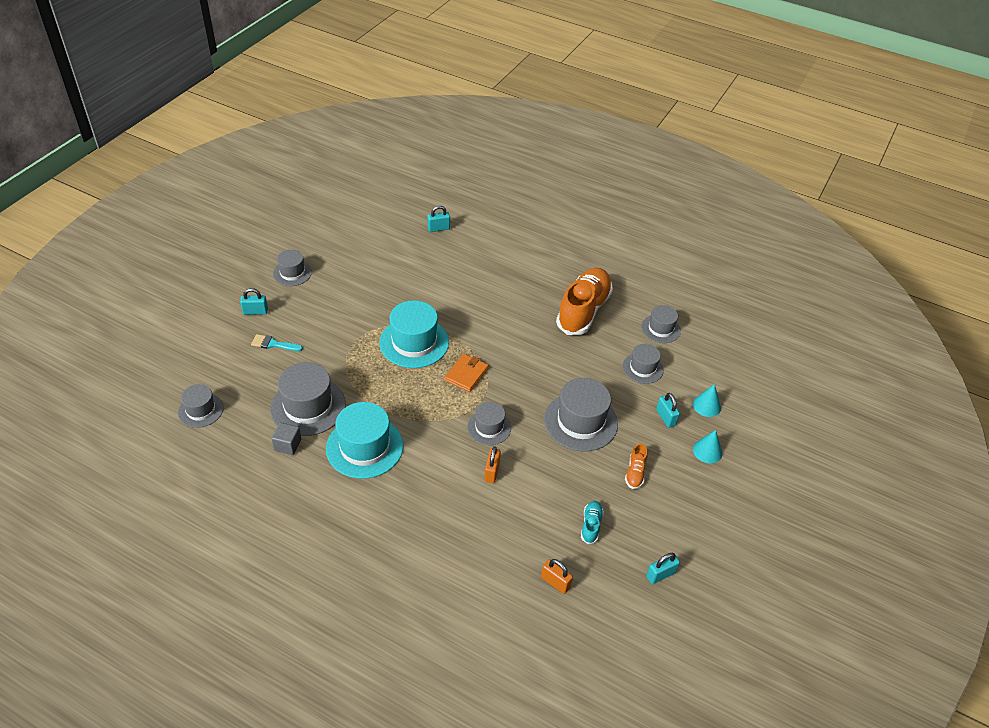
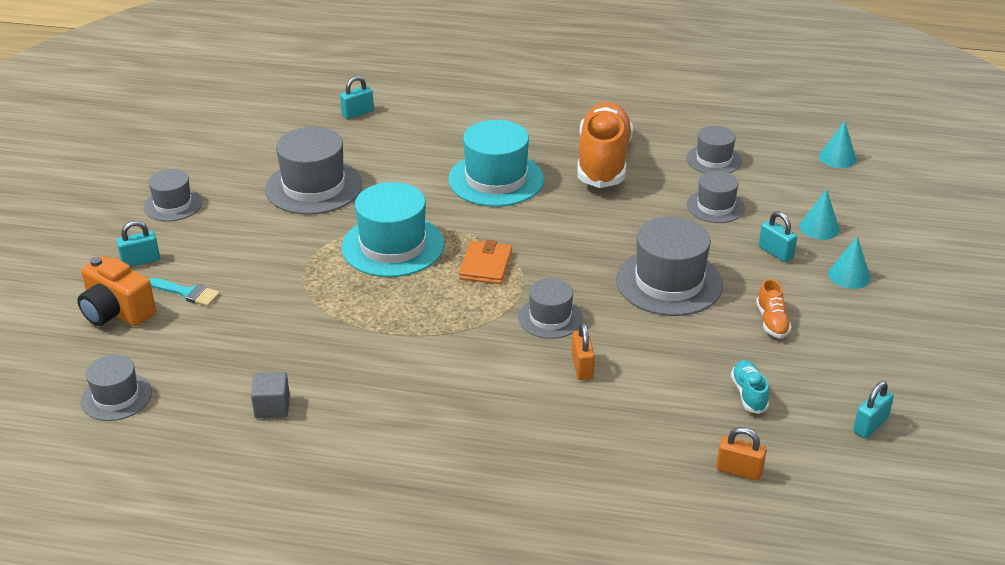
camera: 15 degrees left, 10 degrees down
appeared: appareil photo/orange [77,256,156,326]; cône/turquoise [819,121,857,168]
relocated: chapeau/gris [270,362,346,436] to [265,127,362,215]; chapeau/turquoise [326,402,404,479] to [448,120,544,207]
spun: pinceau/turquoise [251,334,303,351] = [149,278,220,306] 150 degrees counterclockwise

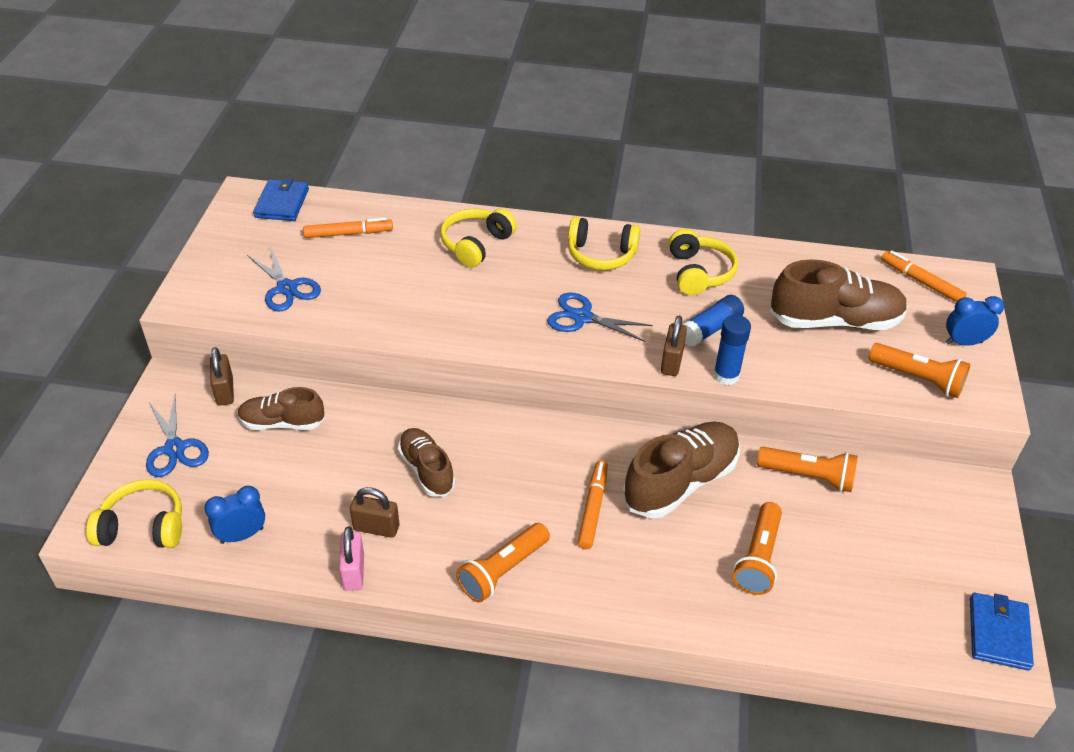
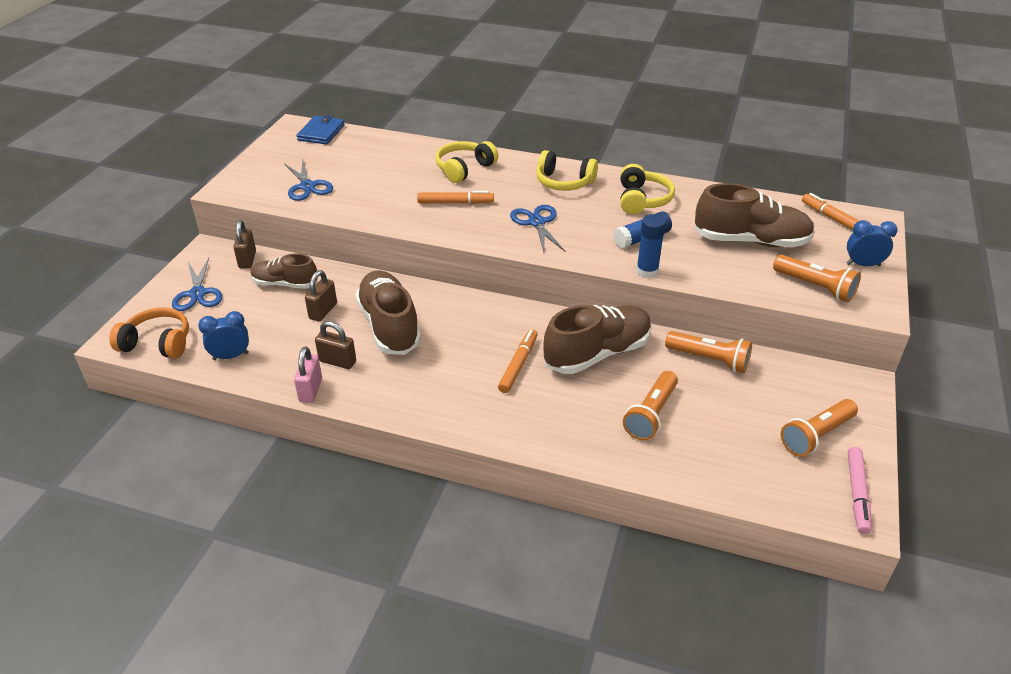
camera: 10 degrees right, 5 degrees down
relocated: feutre/orange [303,218,393,238] to [417,191,494,204]; lampe de poche/orange [456,523,550,603] to [781,399,858,457]; cadenas/marron [661,316,687,376] to [305,270,337,322]
exchanged: portefeuille/bleu [970,593,1034,671] to feutre/rose [848,447,871,534]
colour: casque audio/jaune [87,479,182,548] to casque audio/orange [109,307,189,358]
spun: ciseaux/bleu [547,293,653,342] = [510,205,566,252] 45 degrees clockwise
size: chaussure/marron [398,428,455,497] = [355,270,421,355] x1.63

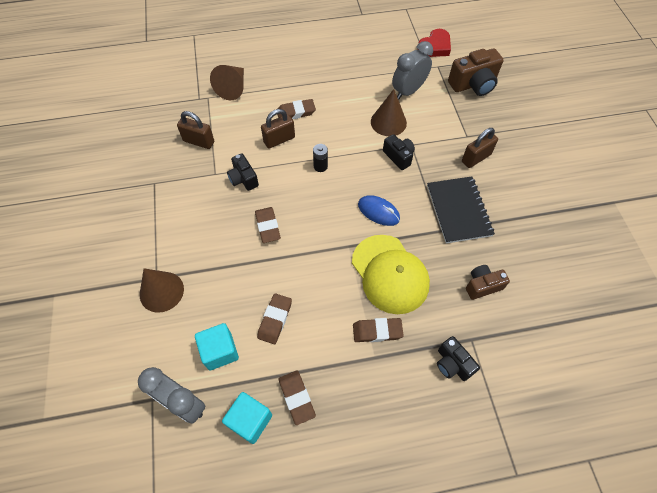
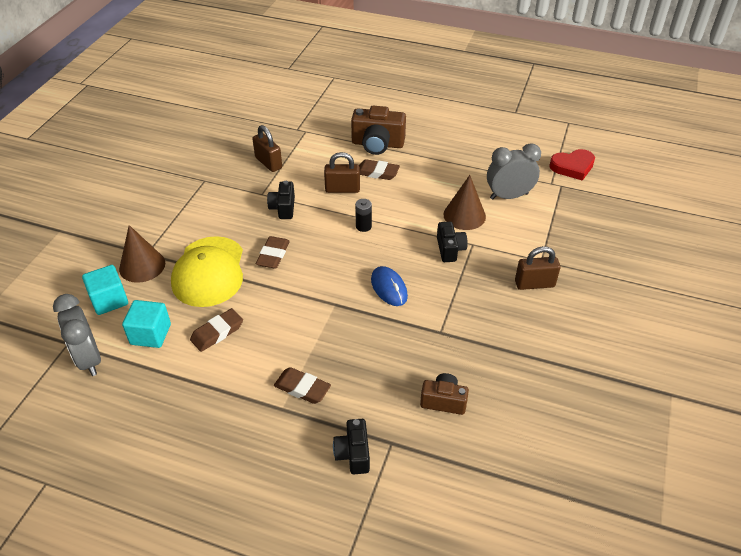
camera: 30 degrees right, 15 degrees down
missing: cône/marron [210,65,244,100]; gomme/marron [279,371,316,425]; carnet/noir [427,176,495,243]
relocated: cube/turquoise [222,392,272,444] to [82,265,128,315]; casquette/jaune [352,235,430,314] to [171,236,243,307]; appareil photo/marron [448,49,504,96] to [351,106,406,155]

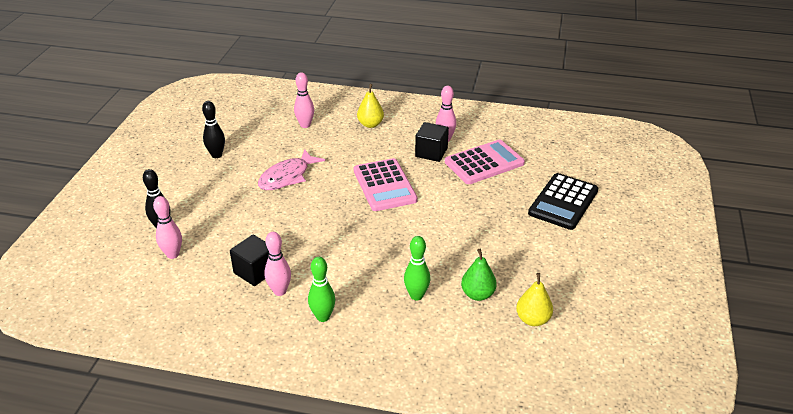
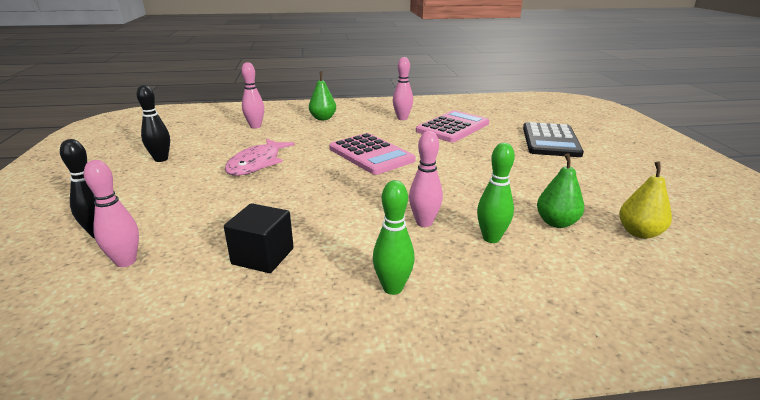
camera: 20 degrees left, 10 degrees down
missing: cube/noir [415,122,449,162]
relocated: quille/rose [264,232,291,296] to [409,131,443,227]
colour: poire/jaune [357,84,384,128] to poire/vert [309,71,336,120]

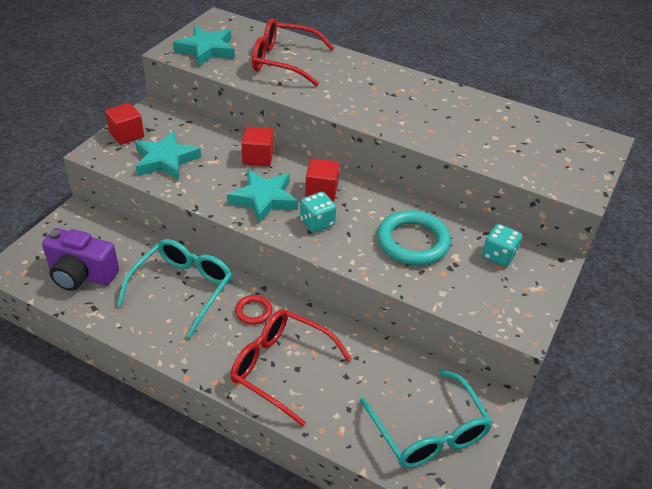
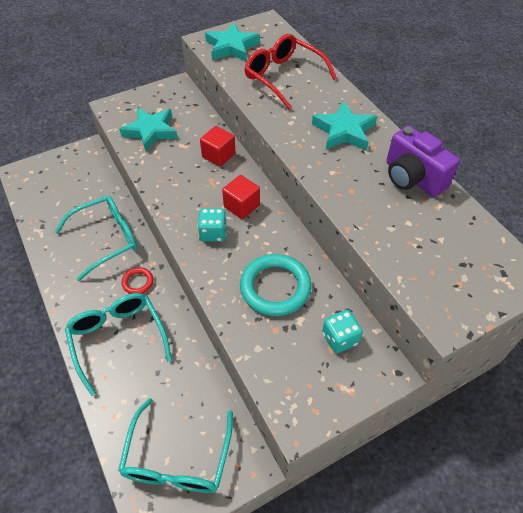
camera: 35 degrees right, 10 degrees up
missing: cube/rouge [105,103,144,145]
relocated: appareil photo/violet [42,228,119,291] to [386,126,460,197]; étoile/turquoise [227,170,298,224] to [312,101,377,151]
colour: lunettes/rouge [230,309,352,427] to lunettes/turquoise [65,293,172,396]

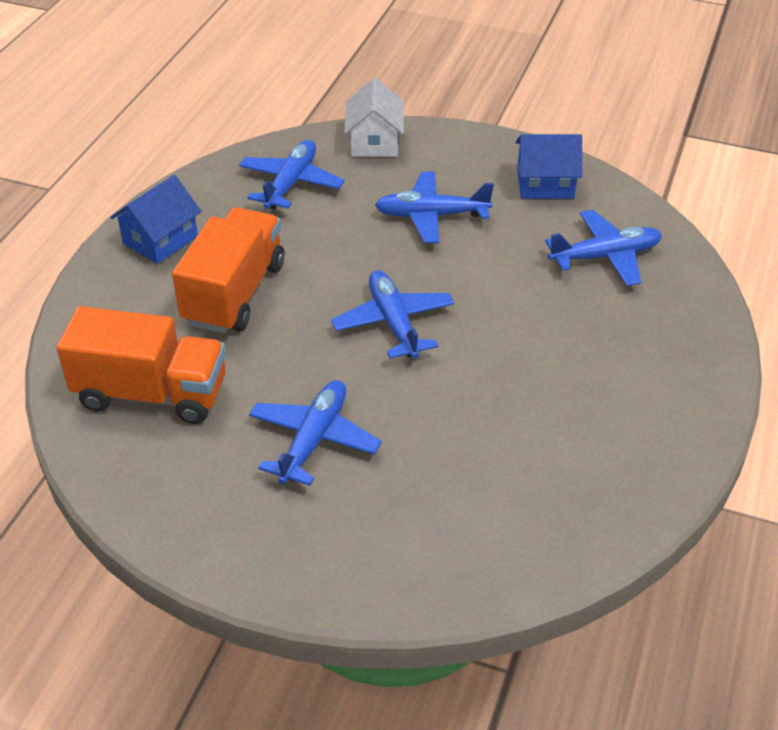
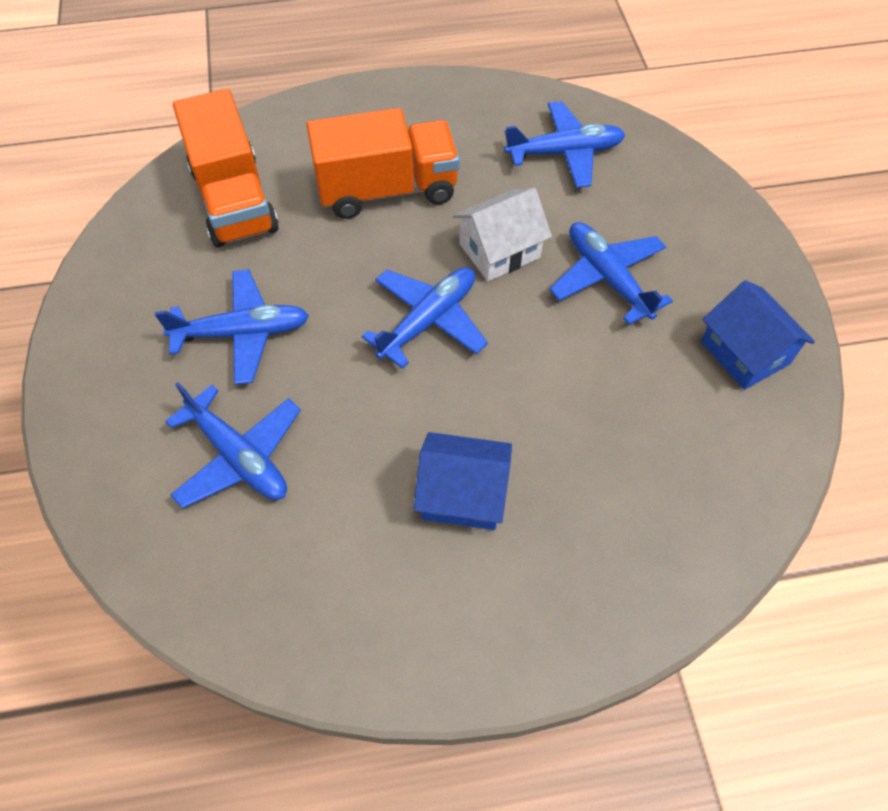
camera: 60 degrees right, 15 degrees up
relocated: maison/bleu [110,175,201,264] to [414,432,512,530]; maison/blanc [344,78,404,157] to [453,188,552,281]; avion/bleu [545,210,662,286] to [165,382,301,508]

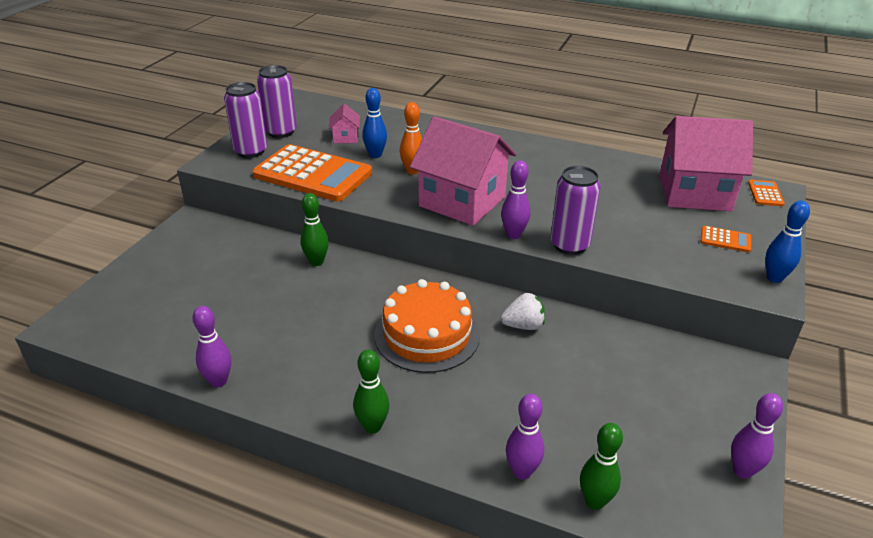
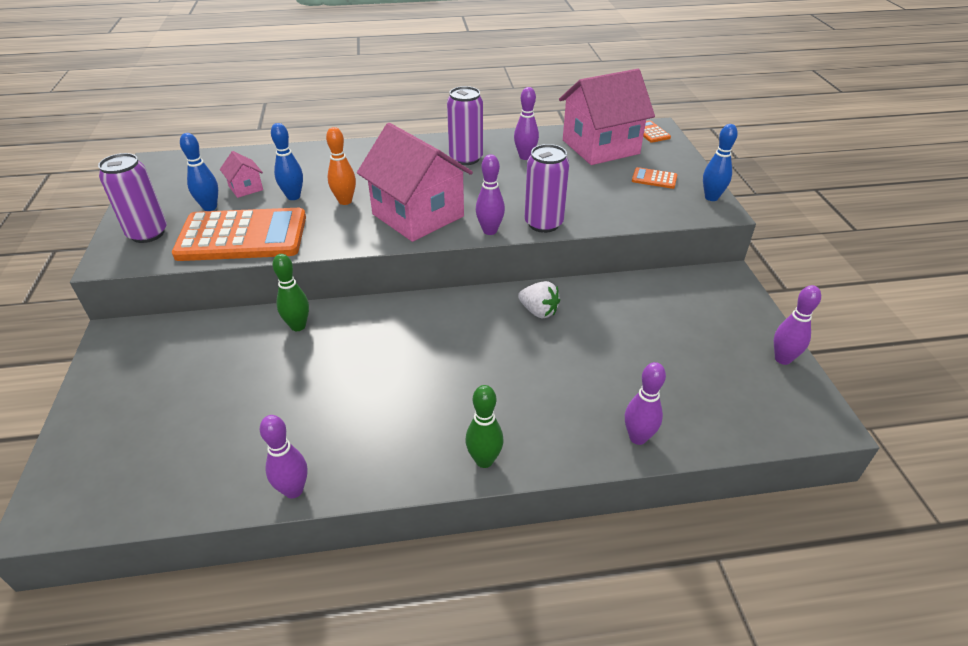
camera: 30 degrees left, 5 degrees up
missing: gâteau/orange [374,279,480,373]; quille/vert [580,423,623,510]
appeared: quille/bleu [180,133,218,211]; quille/violet [514,87,539,160]
relocated: canette/violet [257,65,297,138] to [447,86,483,165]
spun: maison/rose [410,116,516,226] = [357,123,473,242] 45 degrees clockwise; fraise/blanc [501,293,545,330] = [518,281,560,318] 75 degrees clockwise; calculatrice/orange [701,226,751,252] = [632,167,677,189] 150 degrees counterclockwise

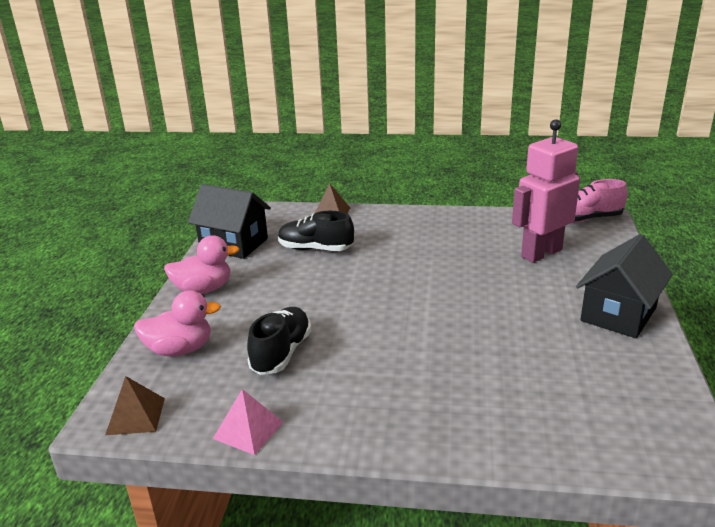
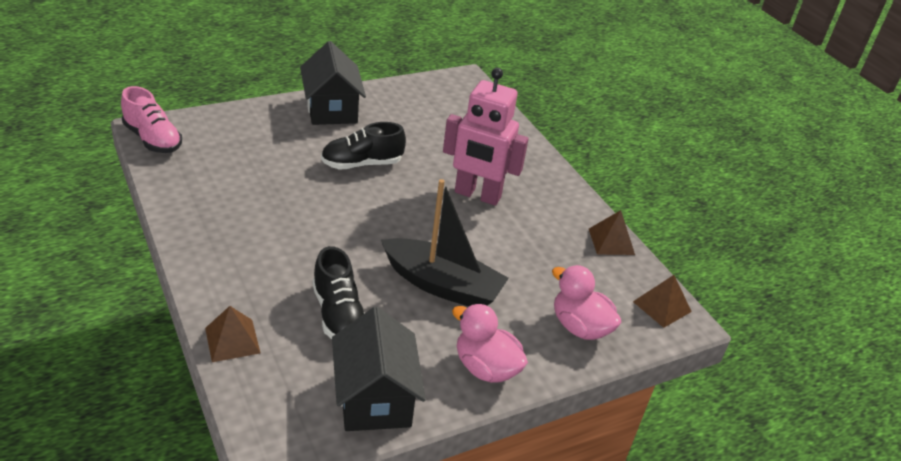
camera: 130 degrees left, 10 degrees up
appeared: bateau/noir [381,179,509,307]
relocated: chaussure/noir [247,307,311,375] to [321,122,406,170]; robot/rose [512,119,580,263] to [443,68,529,206]
colour: pyramide/rose [213,389,283,455] to pyramide/marron [589,210,635,255]
spun: maison/noir [576,234,673,338] = [300,41,366,125] 75 degrees clockwise

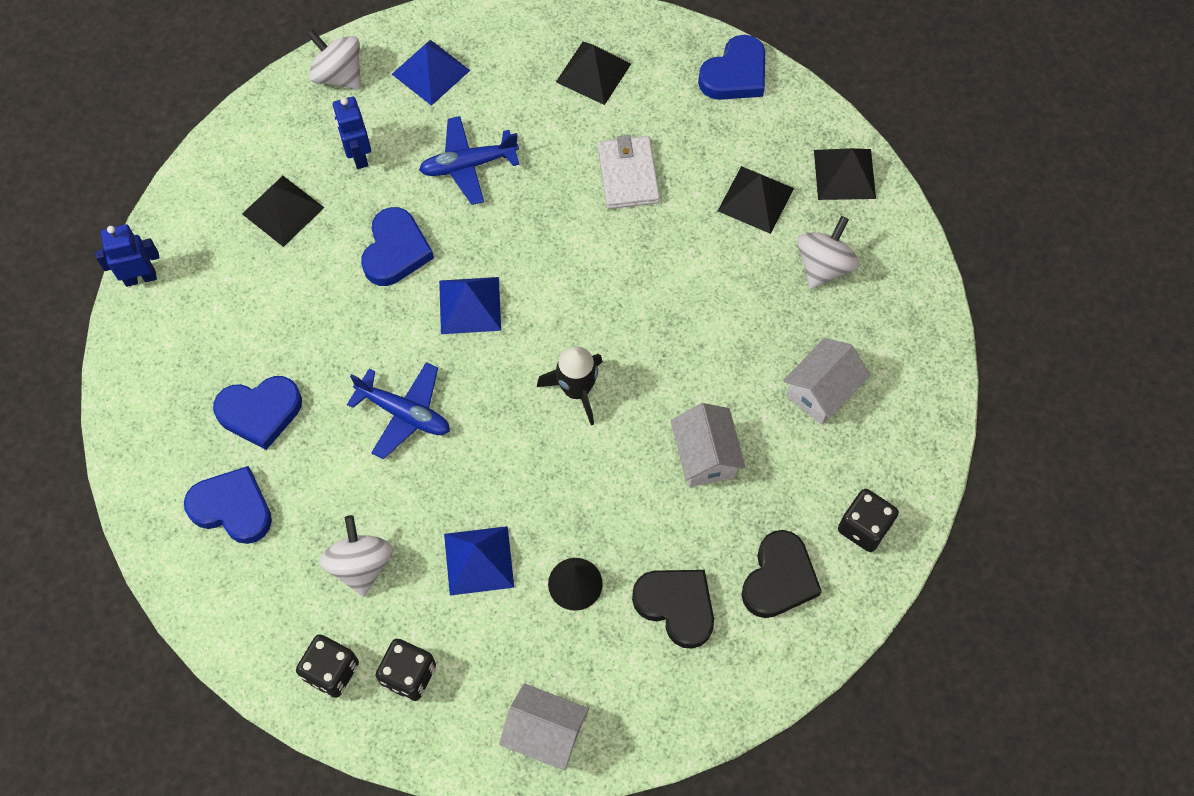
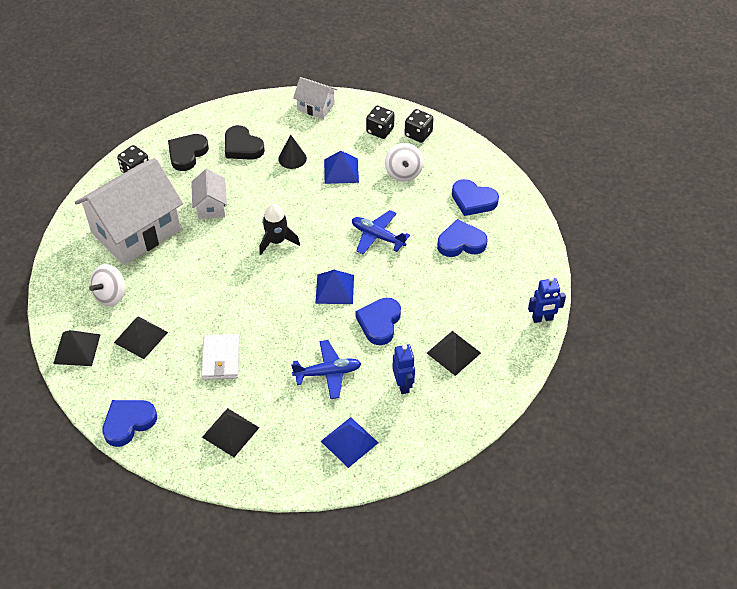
camera: 175 degrees left, 15 degrees down
missing: toupie/blanc [307,29,361,90]
size: maison/blanc [783,338,870,425] = [75,158,183,265] x2.12

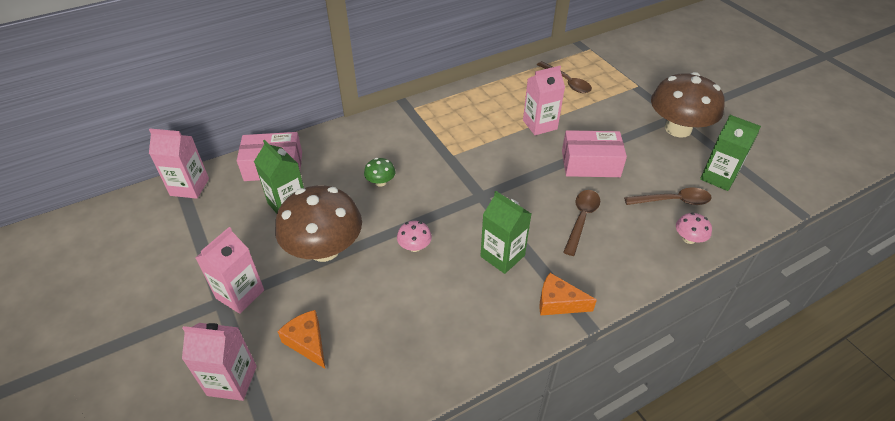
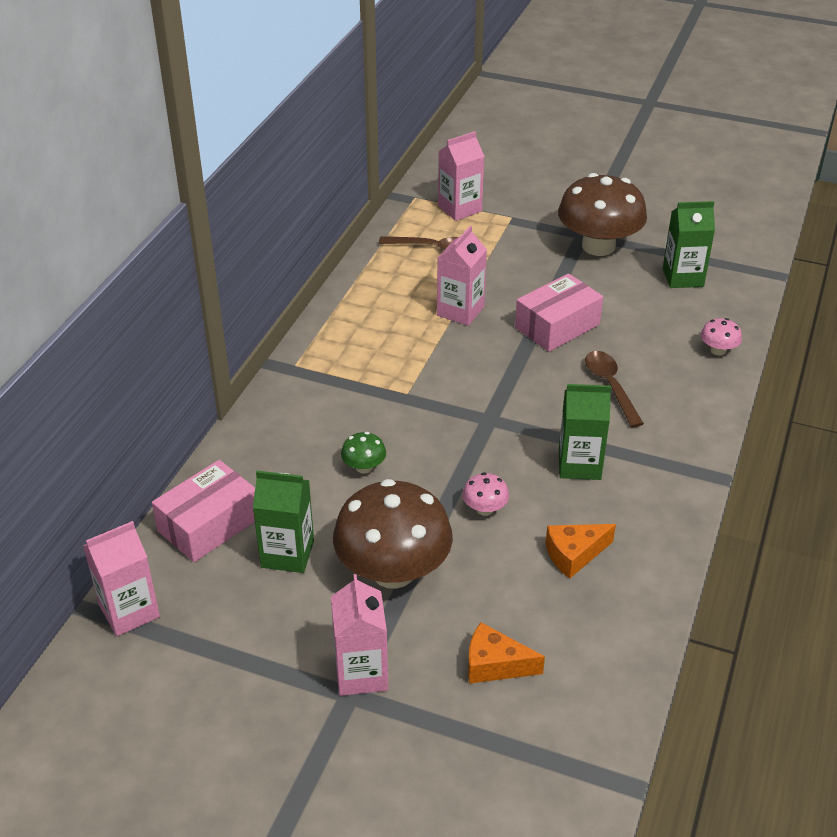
camera: 40 degrees left, 5 degrees down
missing: cuillère/marron [624,187,712,205]
relocated: brique de lait/rose [182,323,257,401] to [438,131,485,221]; fromage/orange [539,273,597,316] to [546,524,616,579]

